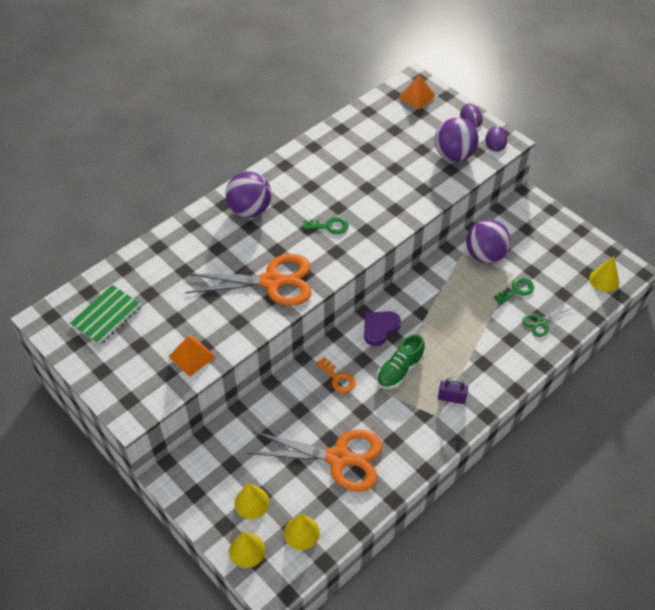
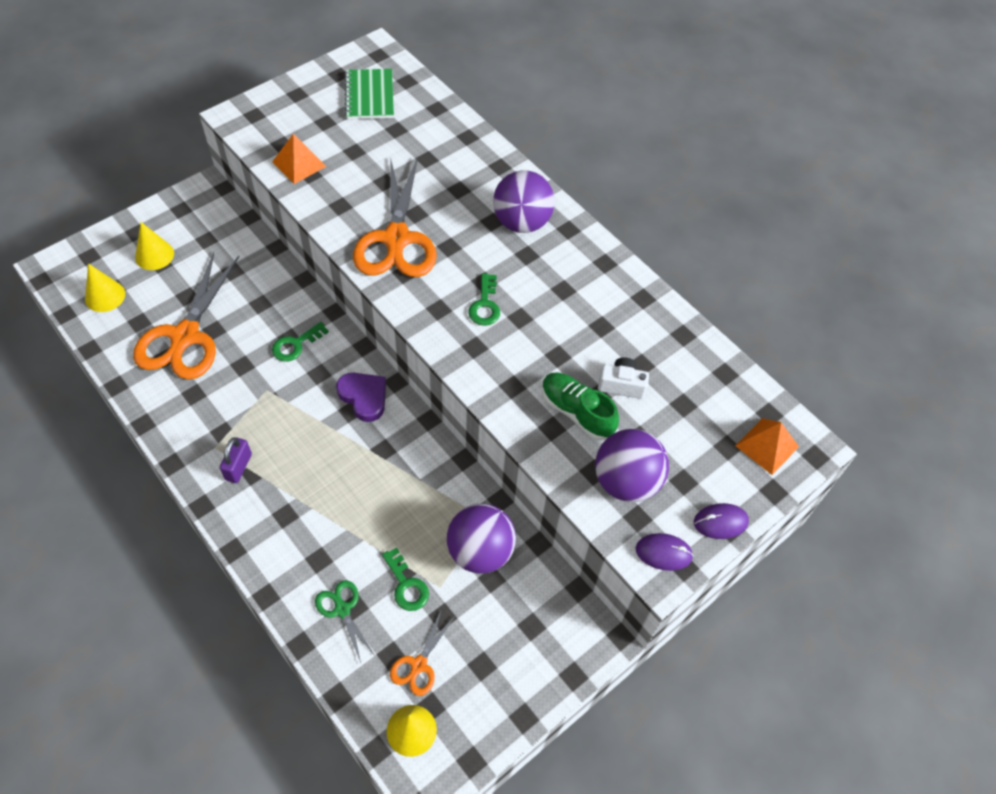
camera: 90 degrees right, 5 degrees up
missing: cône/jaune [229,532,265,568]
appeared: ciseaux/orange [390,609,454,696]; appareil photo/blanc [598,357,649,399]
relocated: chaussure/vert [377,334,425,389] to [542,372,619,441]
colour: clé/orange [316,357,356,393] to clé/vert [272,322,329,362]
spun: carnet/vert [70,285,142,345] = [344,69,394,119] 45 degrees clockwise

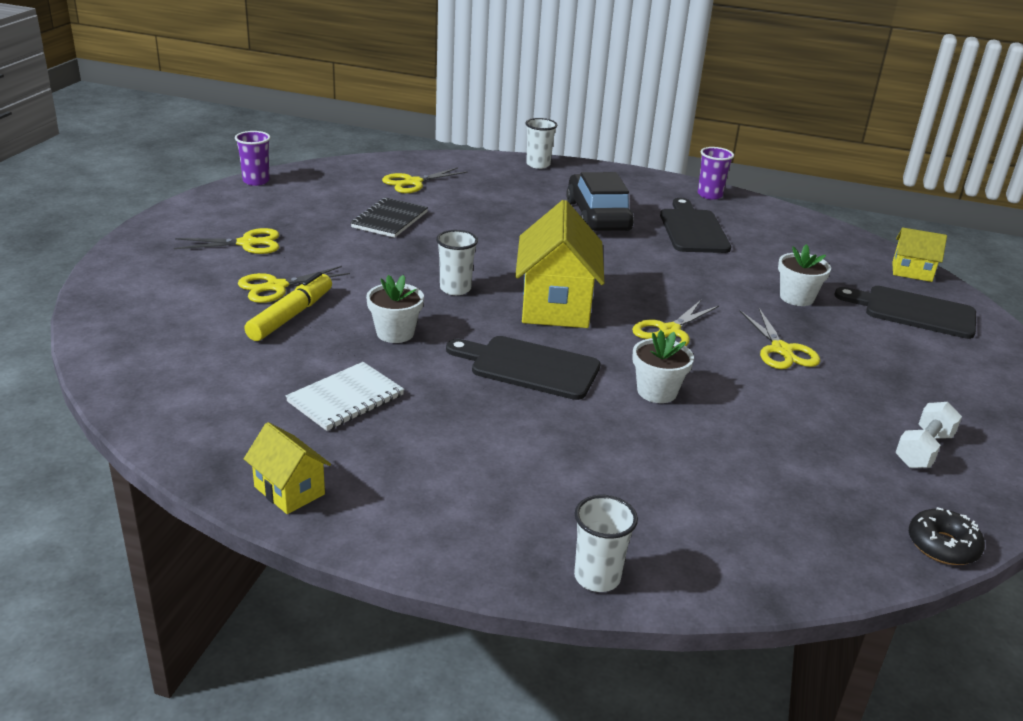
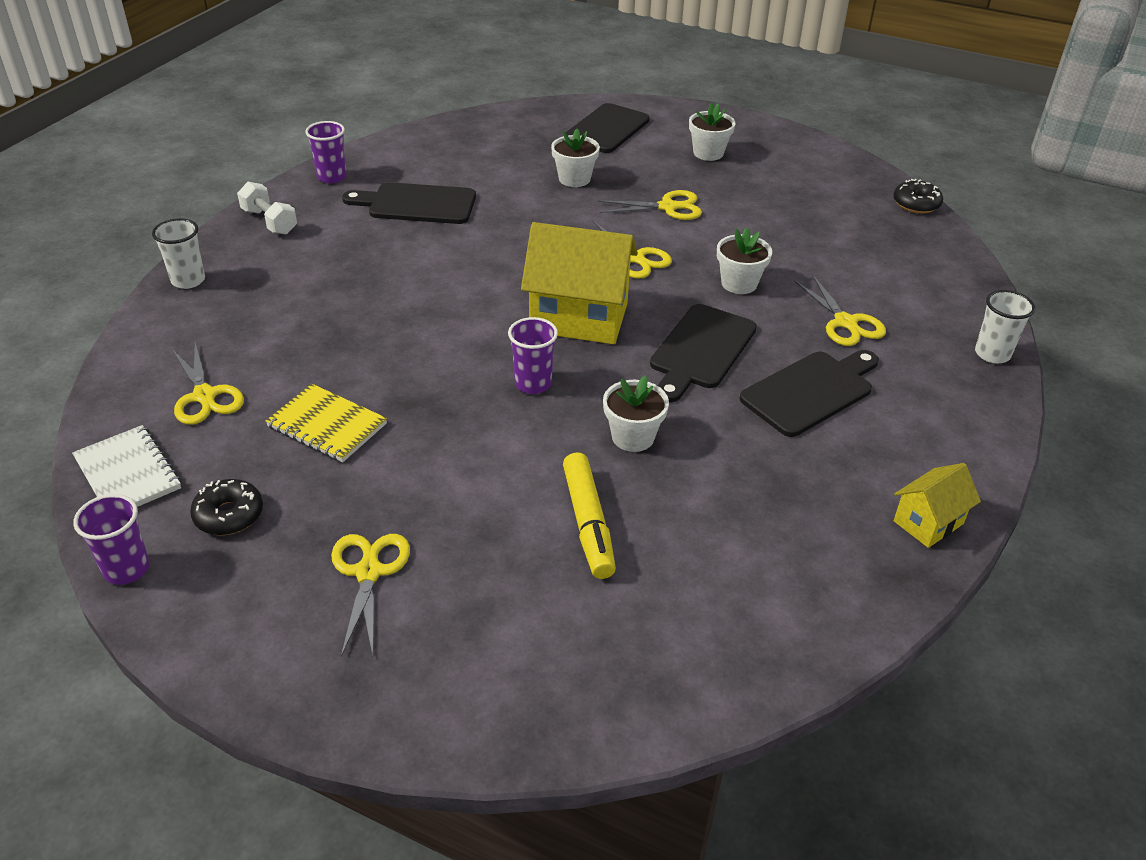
camera: 80 degrees left, 10 degrees up
missing: voiture/noir [566,172,634,231]; maison/jaune [892,227,947,282]
appeared: beignet/noir [190,479,263,535]; pot de fleurs/blanc [689,102,735,161]; planche à découper/noir [739,350,879,437]
relocated: ciseaux/jaune [238,266,350,303] to [794,275,886,346]; carnet/blanc [286,362,404,431] to [72,425,181,507]; haltère/blanc [895,402,962,468] to [237,182,297,234]
colour: carnet/noir [351,197,428,238] to carnet/jaune [265,384,387,462]; gobelet/blanc [436,230,478,295] to gobelet/violet [508,317,558,394]
spun: feutre/jaune [244,272,332,341] = [563,453,616,579] 135 degrees counterclockwise

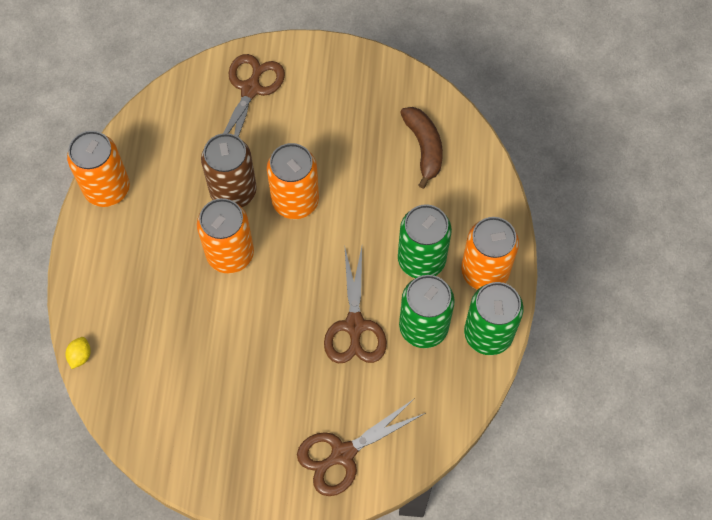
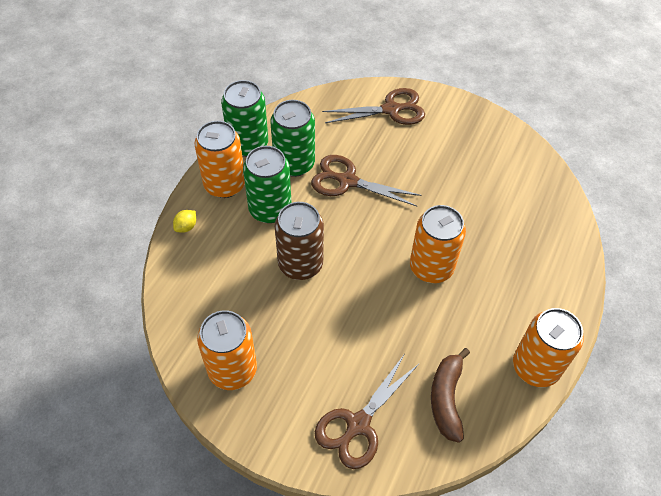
camera: 160 degrees left, 10 degrees down
relocated: citron/jaune [66,337,91,369] to [173,210,196,233]; canette/marron [201,133,257,207] to [275,202,324,280]; canette/orange [267,143,319,219] to [197,310,257,390]; banane/marron [400,107,443,189] to [431,348,470,443]
spun: ciseaux/marron [324,247,387,363] = [311,155,421,206] 90 degrees counterclockwise

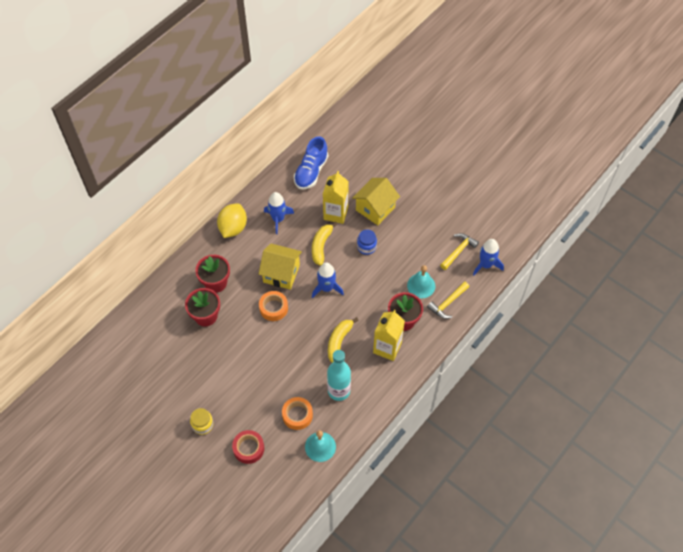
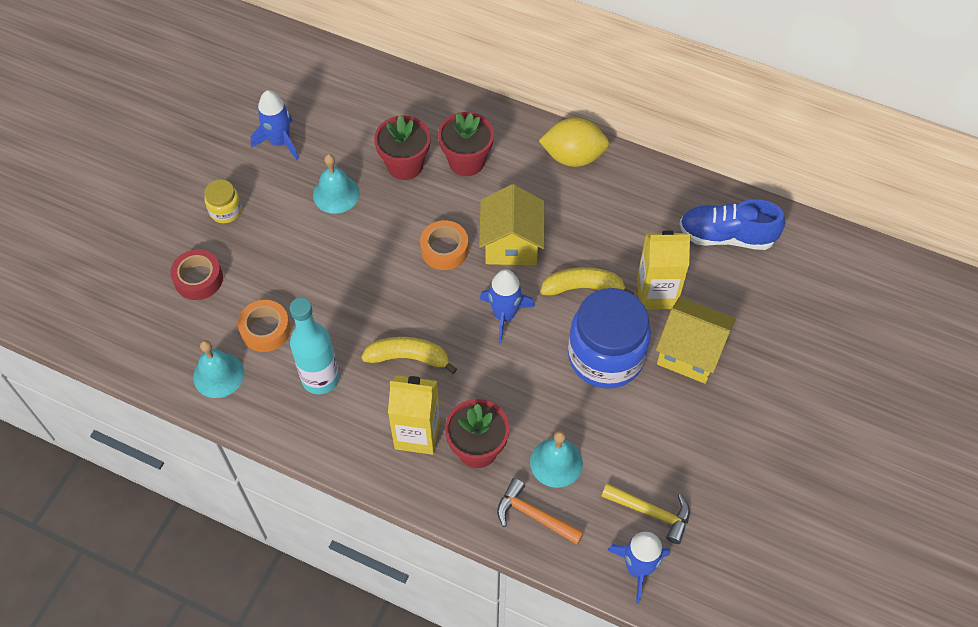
camera: 75 degrees right, 0 degrees up
appeared: cloche/turquoise [313,154,360,214]
relocated: fusée/bleu [264,192,294,234] to [251,90,299,160]
colour: marteau/jaune [427,281,469,319] to marteau/orange [497,478,584,545]
size: bocal/bleu [357,229,377,255] = [568,288,651,389] x2.17

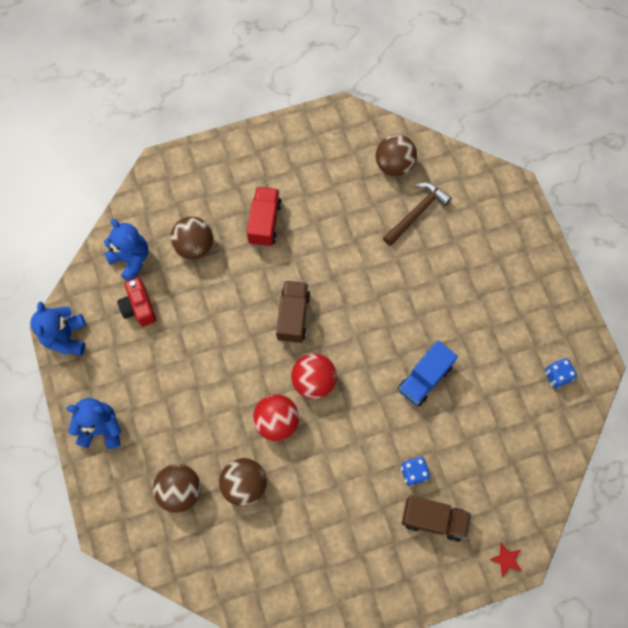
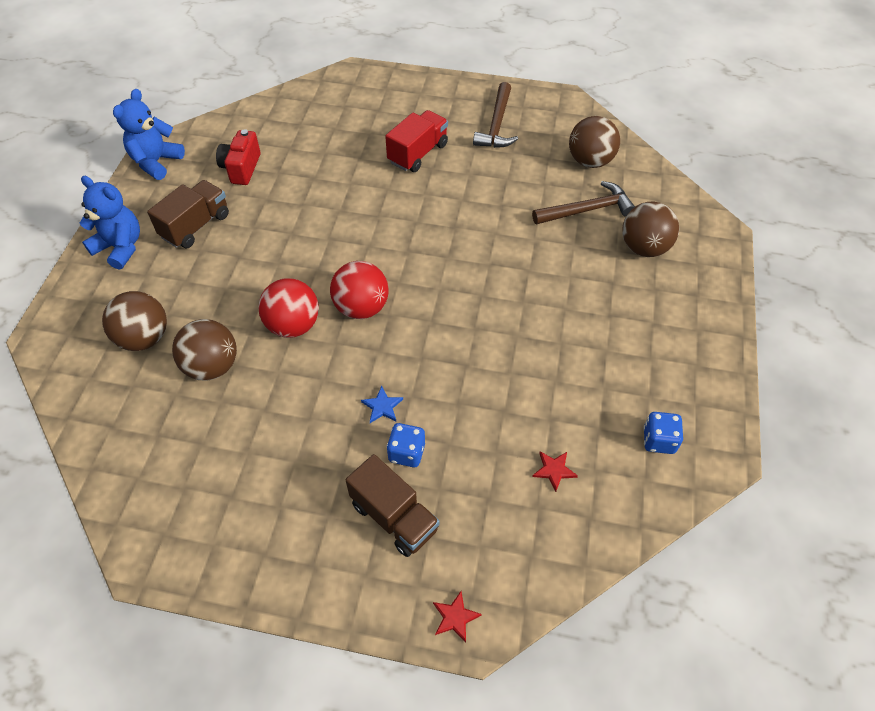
camera: 30 degrees right, 15 degrees down
missing: ours en peluche/bleu [104,219,148,281]; camion/bleu [398,341,458,407]
appeared: étoile/bleu [361,386,403,423]; marteau/marron [473,82,518,148]; étoile/rouge [532,452,578,492]
relocated: balle/marron [170,217,214,260] to [622,202,679,257]; camion/marron [276,281,310,343] to [147,180,229,248]

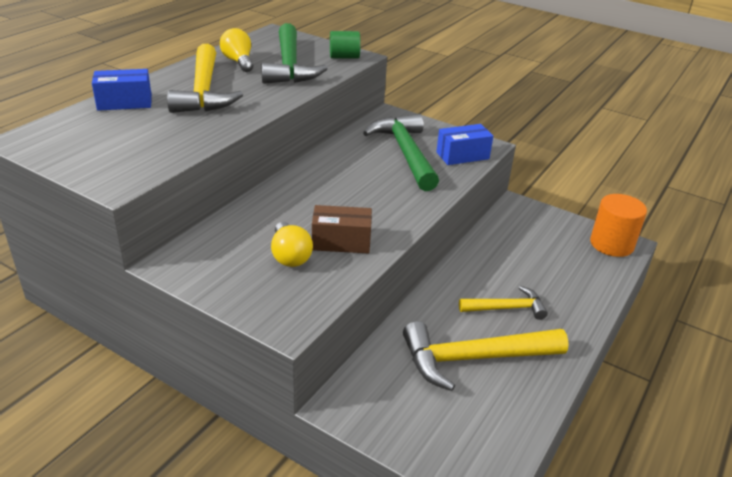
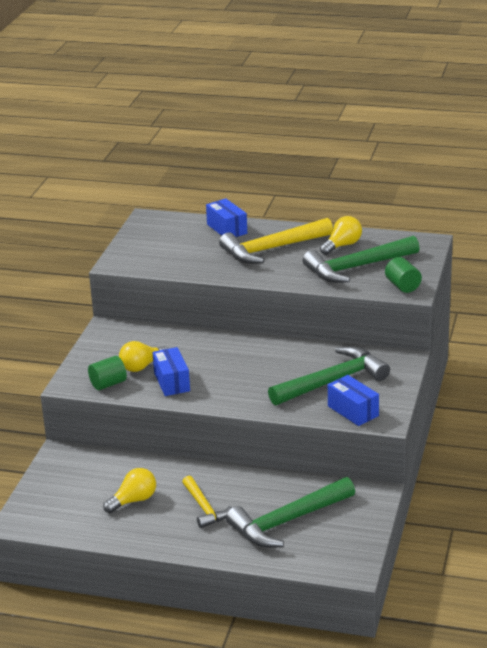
camera: 75 degrees right, 5 degrees down
missing: cylindre/orange [590,194,647,257]
appeared: cylindre/vert [88,356,127,390]; marteau/vert [226,477,355,548]
exchanged: marteau/jaune [403,321,569,391] to ampoule/jaune [103,468,156,513]
colour: boîte/marron [312,205,372,253] to boîte/bleu [152,347,190,396]

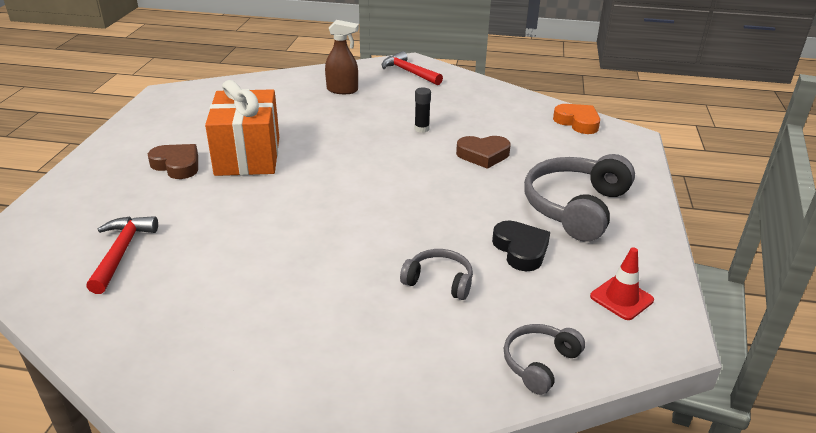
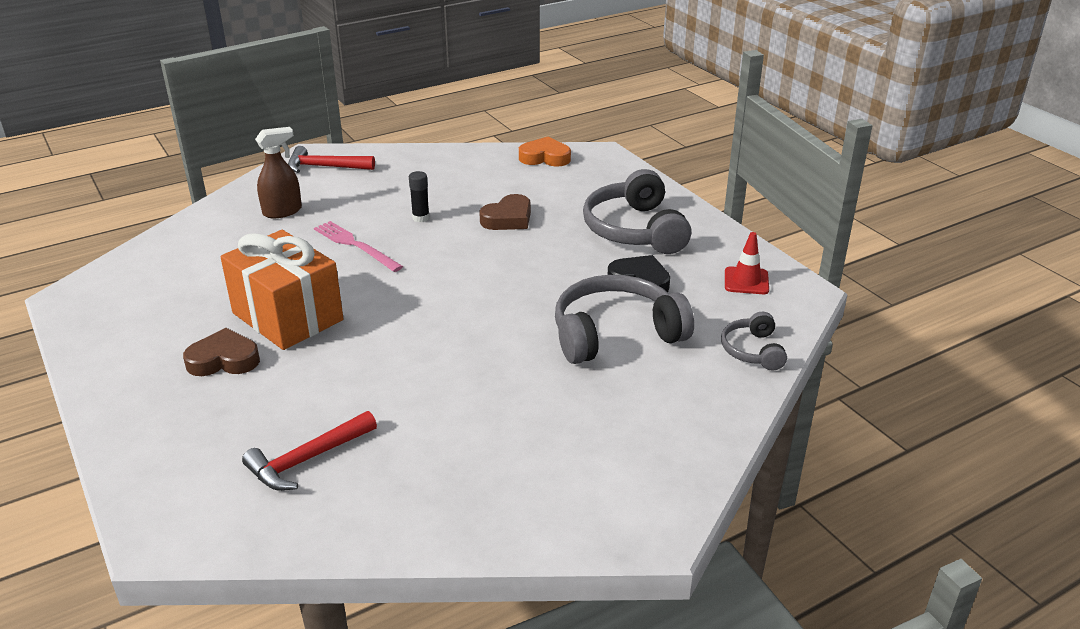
camera: 40 degrees left, 0 degrees up
appeared: fourchette/rose [314,221,403,272]
spun: marteau/rouge [86,216,158,294] = [242,411,377,491] 90 degrees counterclockwise
size: casque audio/gris [400,249,473,300] = [555,275,694,364] x1.91

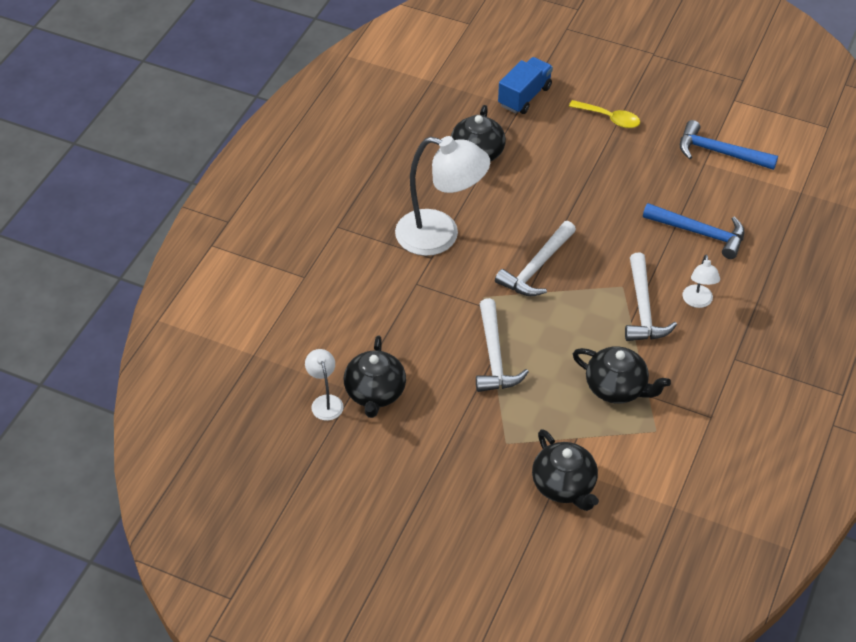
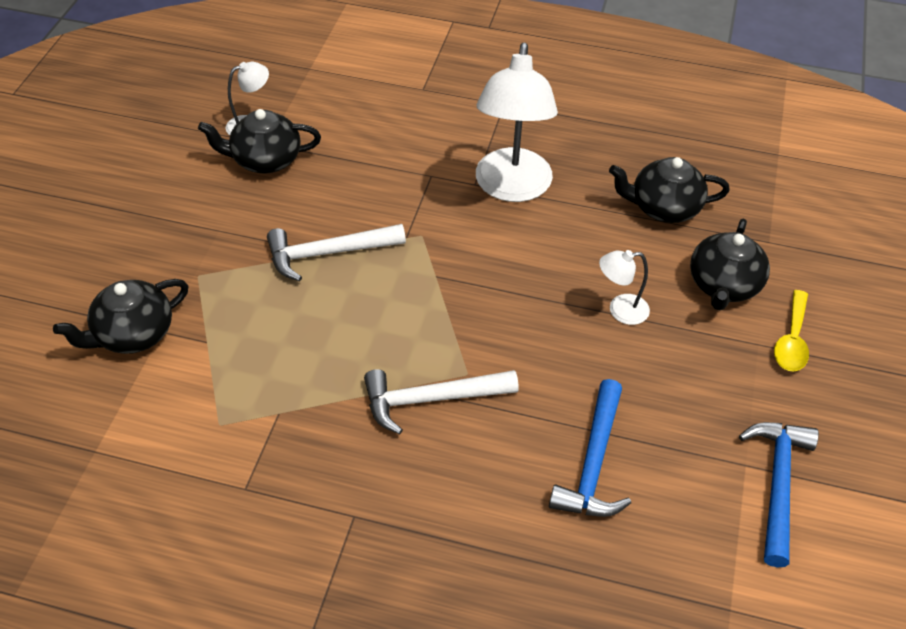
camera: 80 degrees right, 0 degrees up
missing: marteau/blanc [495,221,576,296]; camion/bleu [498,57,553,114]
relocated: théière/noir [573,346,671,404] to [690,219,770,310]; lampe/blanc [682,255,720,308] to [599,250,650,325]

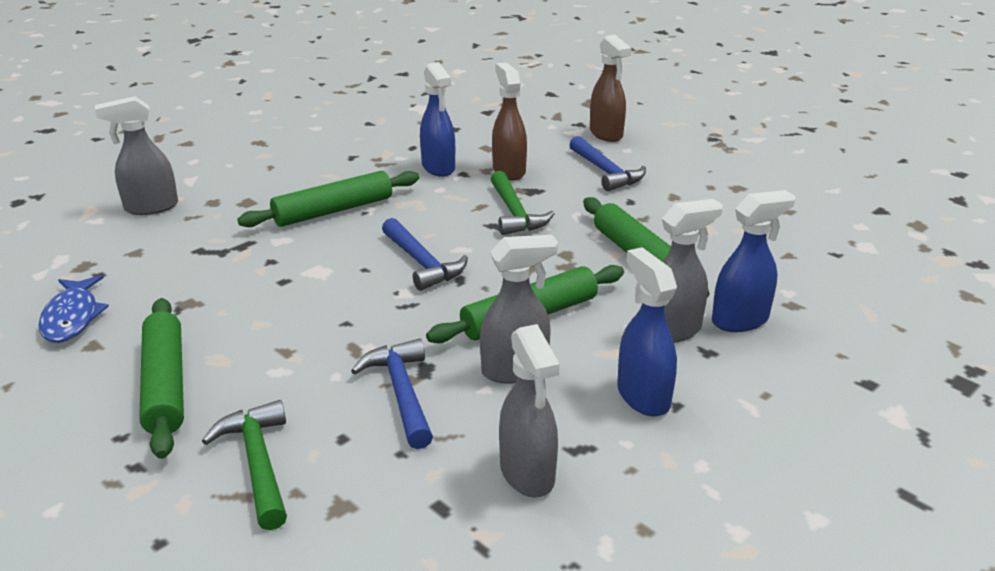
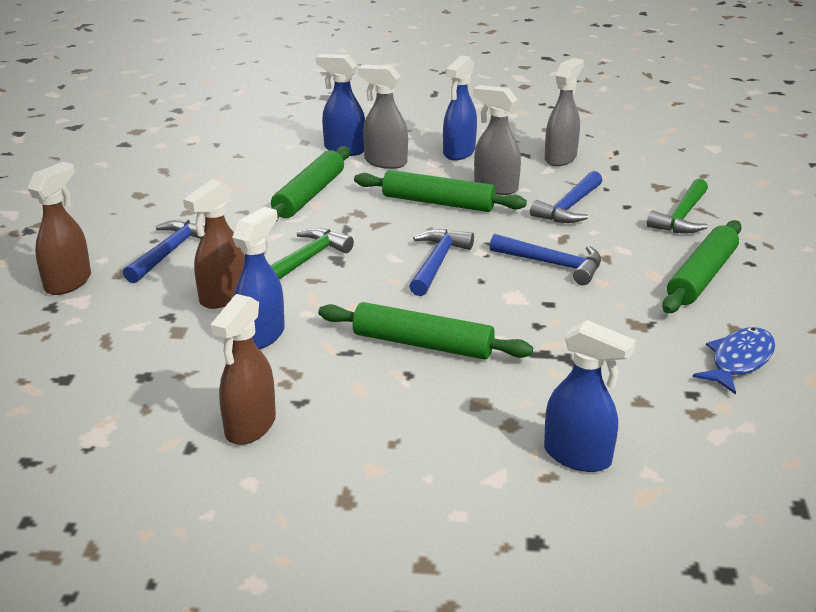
camera: 130 degrees left, 0 degrees up
appeared: vaporisateur/marron [210,294,276,445]; marteau/bleu [490,234,601,285]
colour: vaporisateur/gris [95,96,178,215] to vaporisateur/bleu [544,320,636,472]

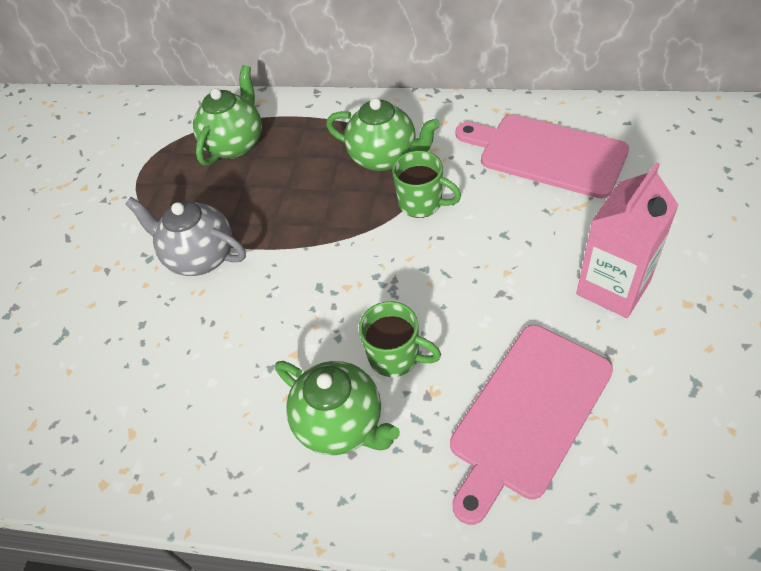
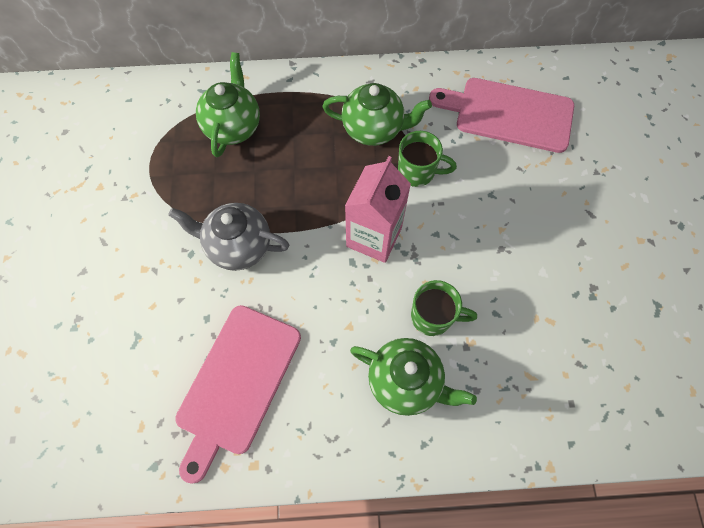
camera: 20 degrees left, 15 degrees up
relocated: planche à découper/rose [450,325,613,525] to [175,305,301,484]; brique de lait/rose [576,162,679,318] to [345,156,411,263]

